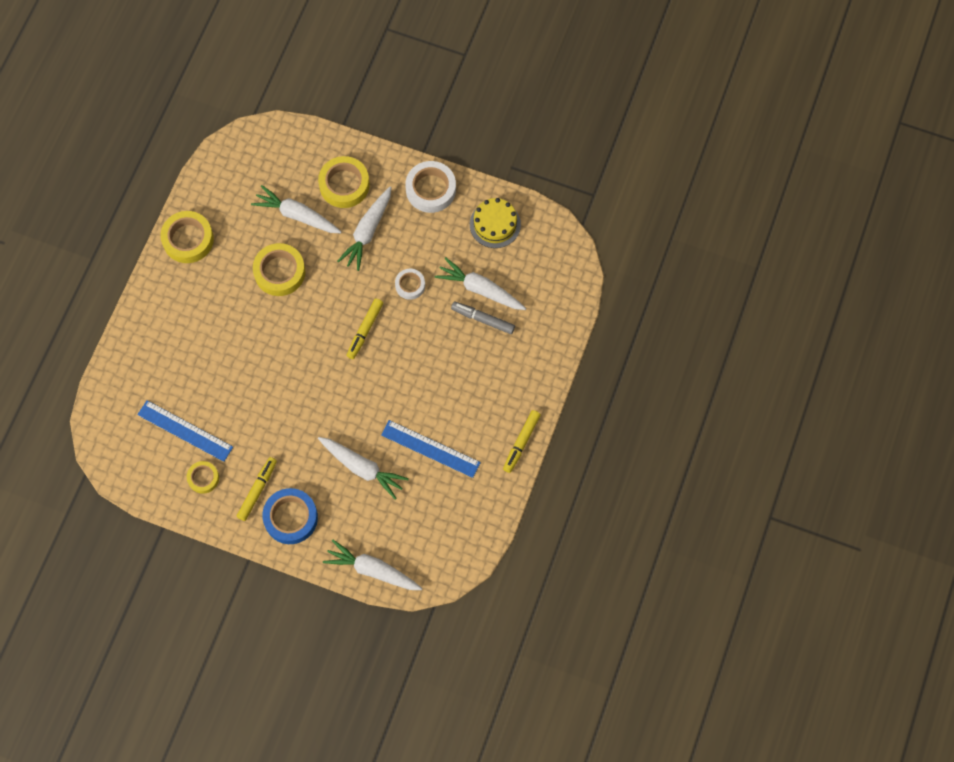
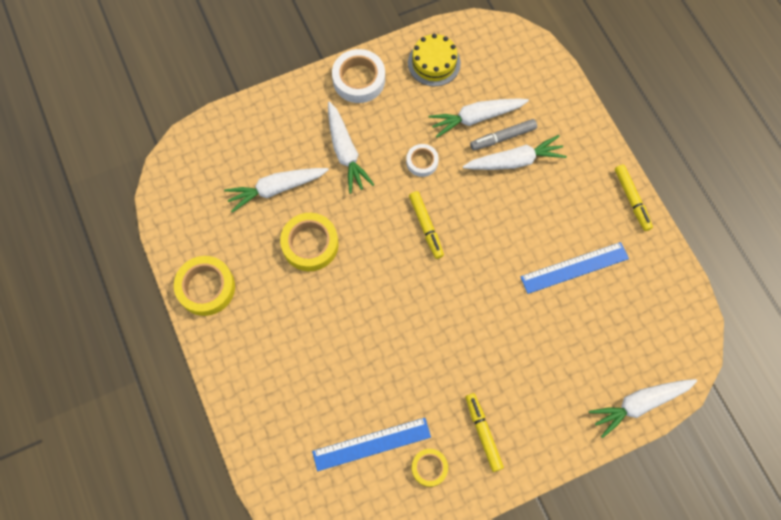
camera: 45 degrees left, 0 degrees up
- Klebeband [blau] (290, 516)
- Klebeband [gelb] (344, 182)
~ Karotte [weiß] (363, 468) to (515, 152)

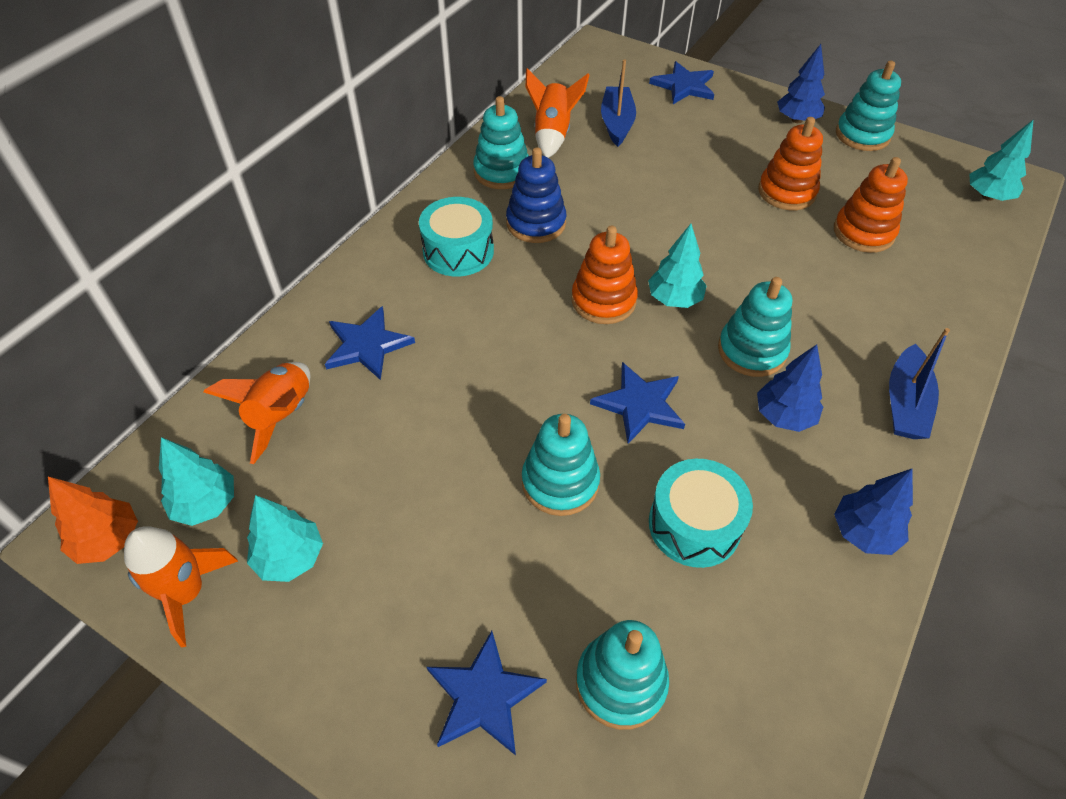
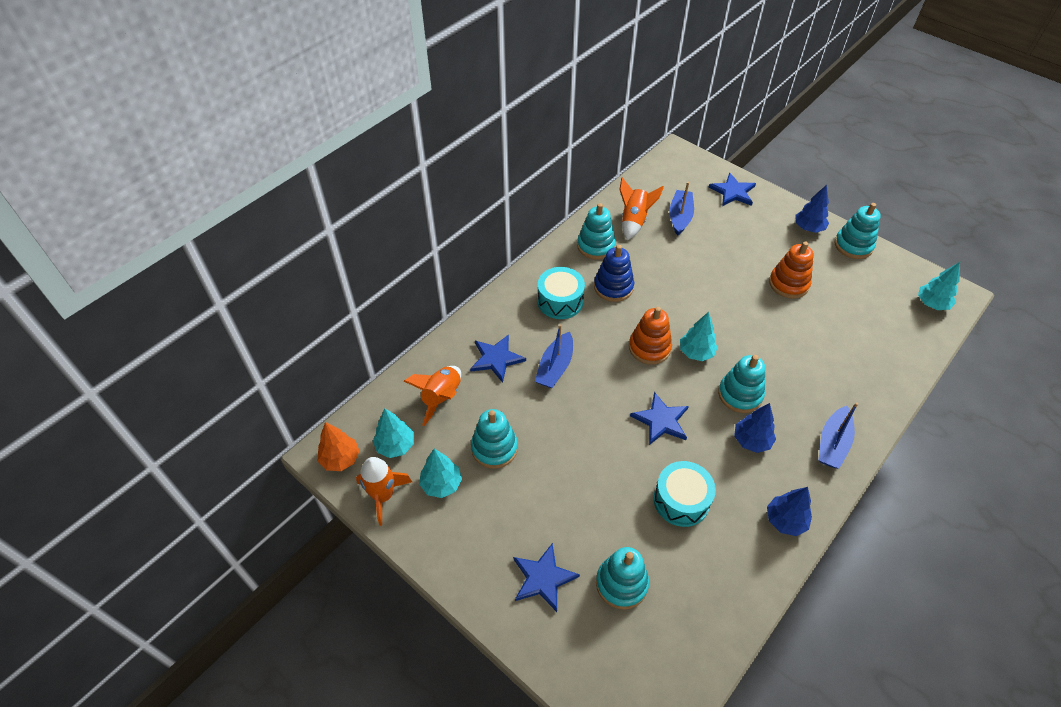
camera: 10 degrees right, 0 degrees up
- Stapelspielzeug [orange] (871, 205)
+ Boot [blau] (554, 356)
~ Stapelspielzeug [türkis] (561, 465) to (494, 439)

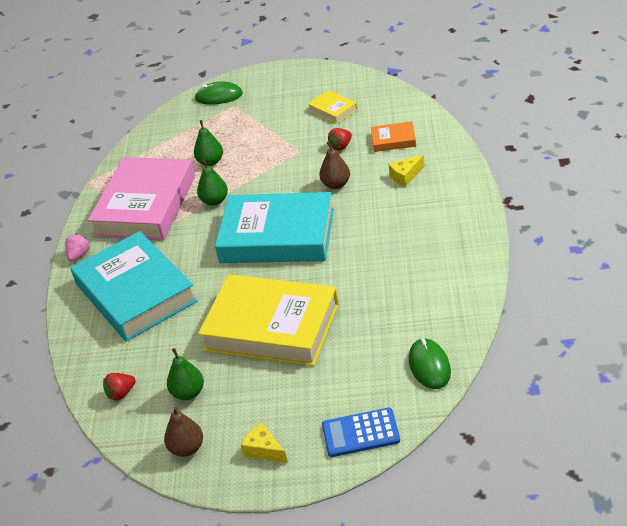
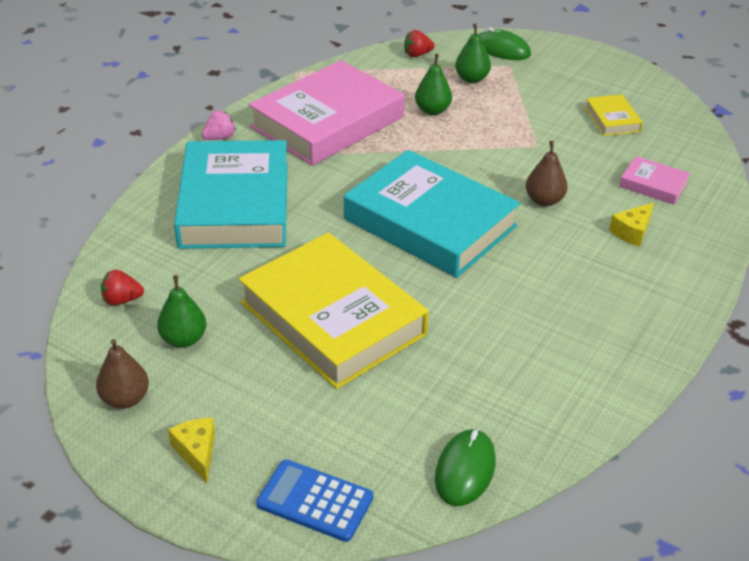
camera: 25 degrees right, 0 degrees up
~ Birne [grün] (212, 182) to (473, 53)
~ Erdbeere [rot] (340, 139) to (419, 43)
~ Buch [orange] (393, 136) to Buch [rosa] (654, 180)
~ Käse [gelb] (406, 171) = (631, 224) 45 degrees counterclockwise

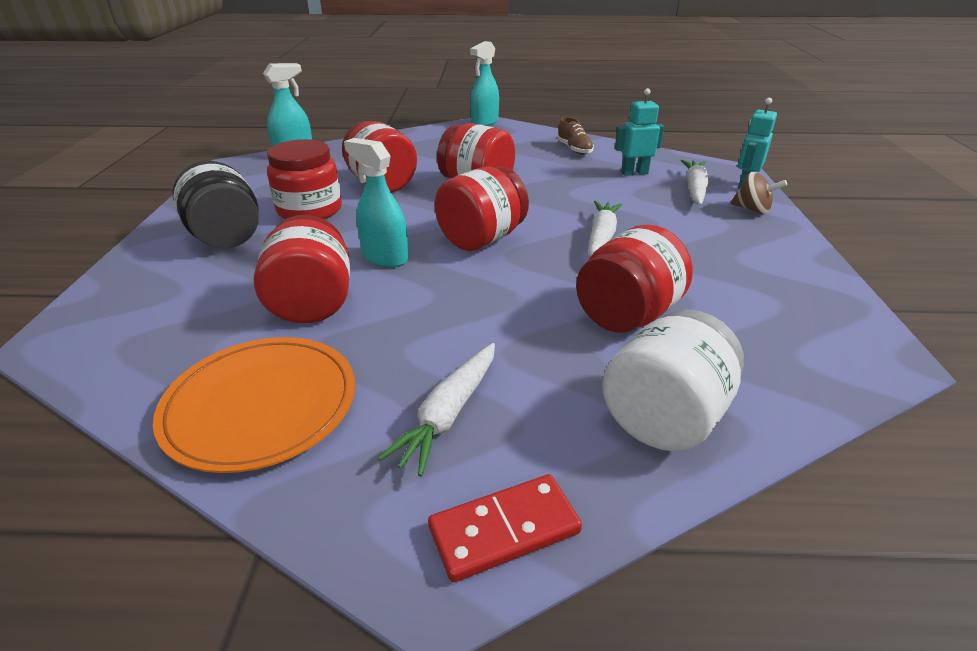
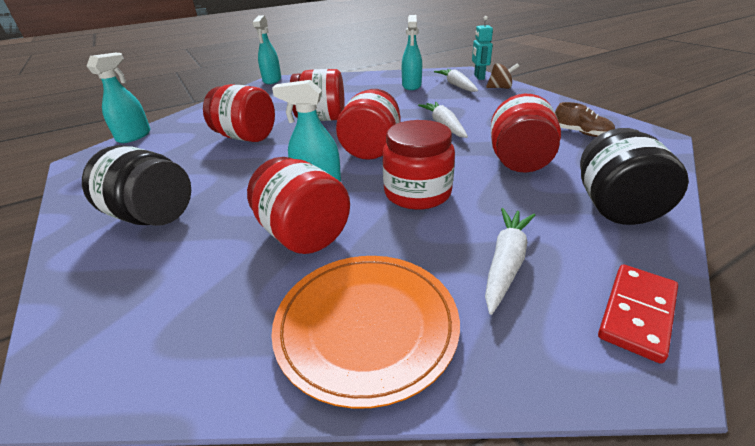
camera: 30 degrees left, 0 degrees up
~ Einmachglas [rot] (304, 179) to (419, 165)
~ Schuh [braun] (575, 135) to (585, 119)
~ Roboter [türkis] (639, 132) to Sprühflasche [türkis] (412, 52)
~ Einmachglas [weiß] (673, 380) to Einmachglas [schwarz] (634, 176)
~ Karotte [weiß] (436, 410) = (510, 261) 150 degrees counterclockwise

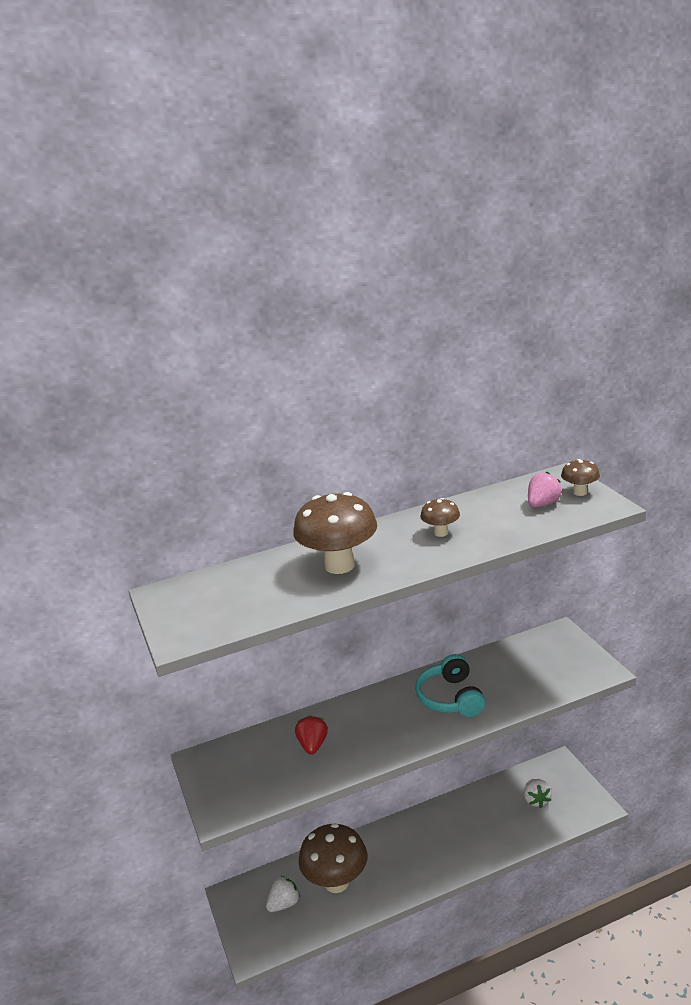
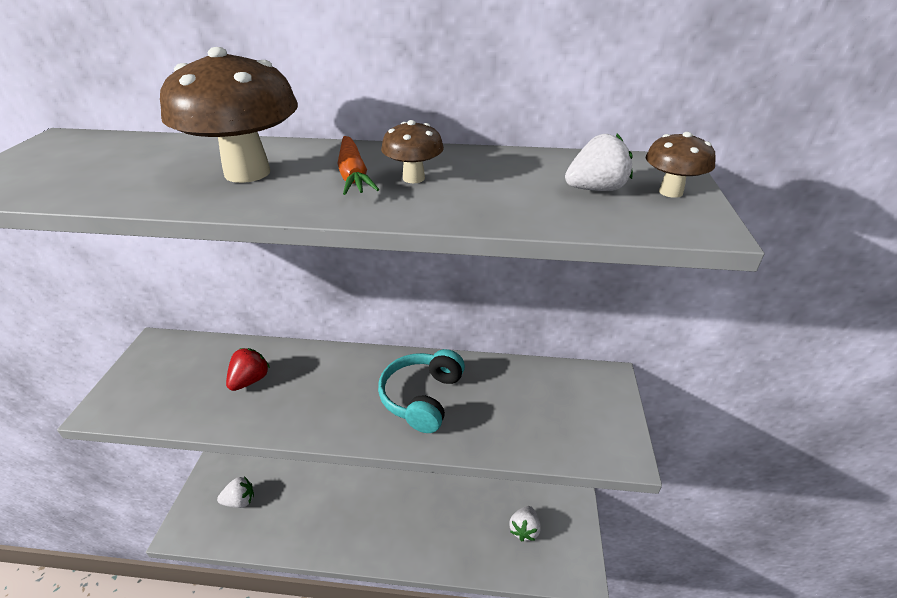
camera: 25 degrees right, 10 degrees up
- Pilz [braun] (333, 858)
+ Karotte [orange] (358, 165)
~ Erdbeere [rosa] (545, 489) to Erdbeere [weiß] (599, 162)

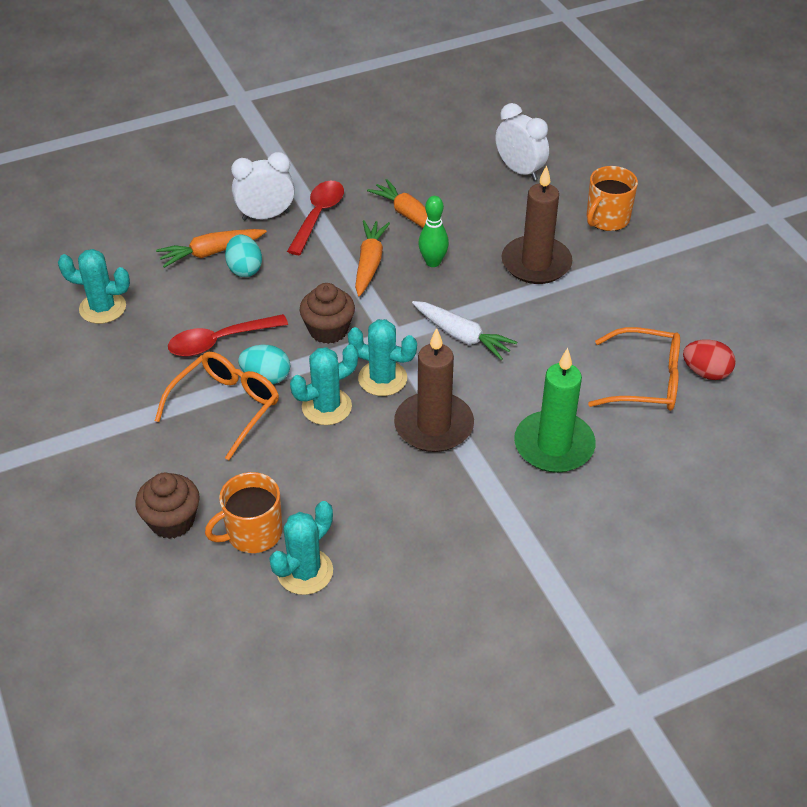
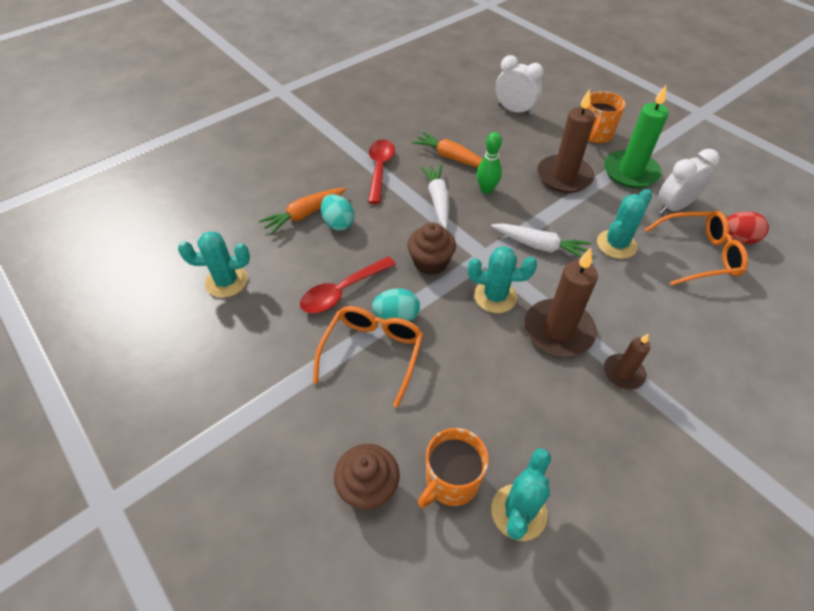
camera: 15 degrees left, 5 degrees up
+ Kerze [braun] (627, 362)
~ Wecker [weiß] (263, 186) to (689, 181)
~ Kaktus [türkis] (324, 385) to (624, 224)
~ Kerze [grün] (555, 410) to (636, 136)
~ Karotte [orange] (372, 258) to Karotte [weiß] (434, 196)

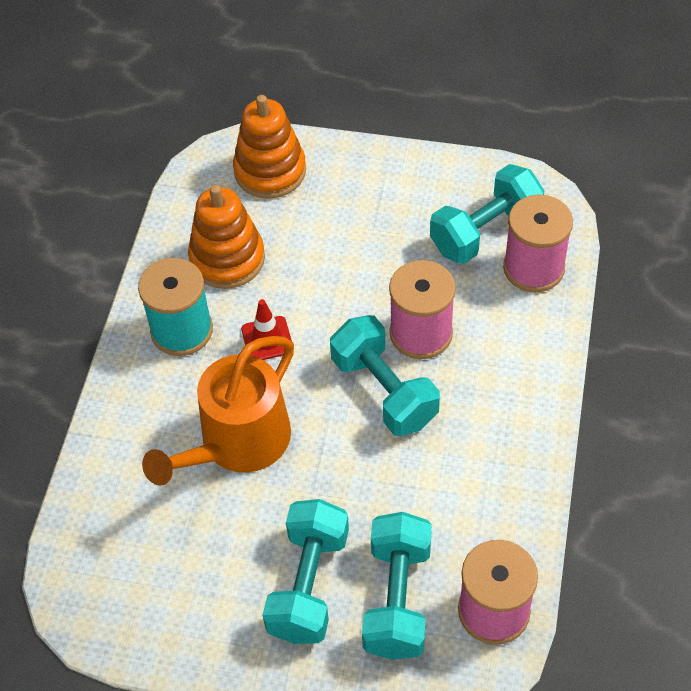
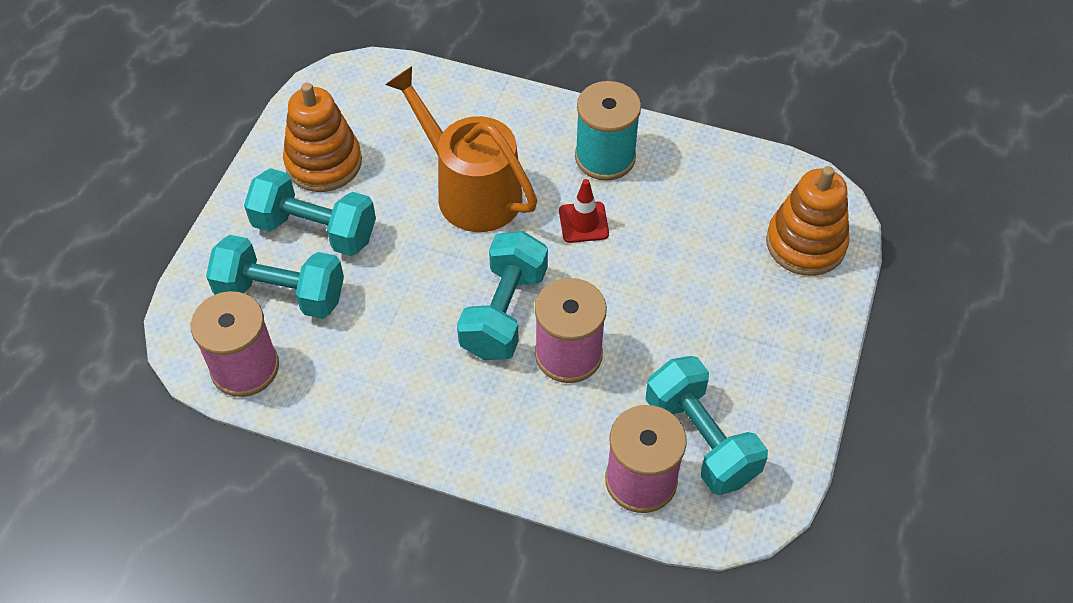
camera: 95 degrees right, 0 degrees up
~ Stapelspielzeug [orange] (226, 237) to (322, 137)
~ Hantel [türkis] (385, 375) = (502, 295) 45 degrees counterclockwise

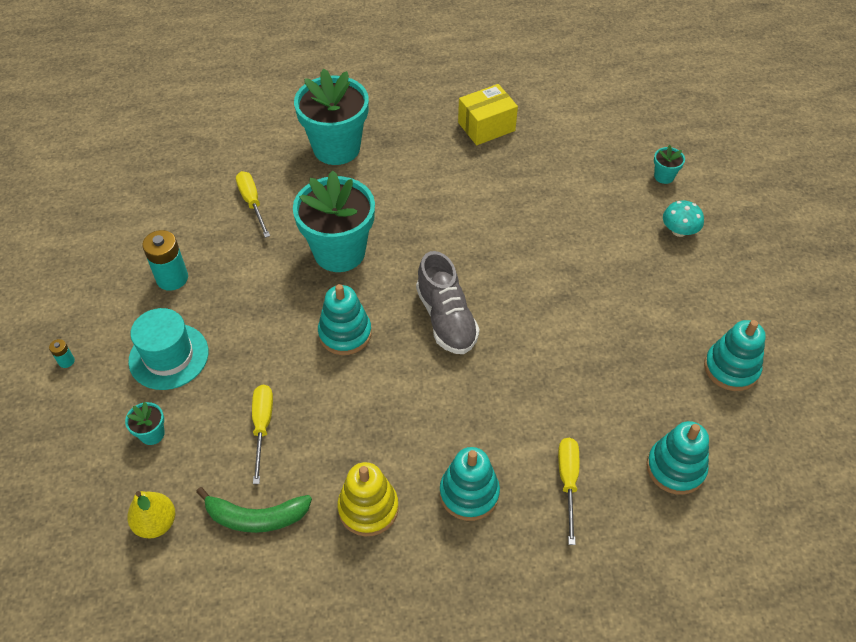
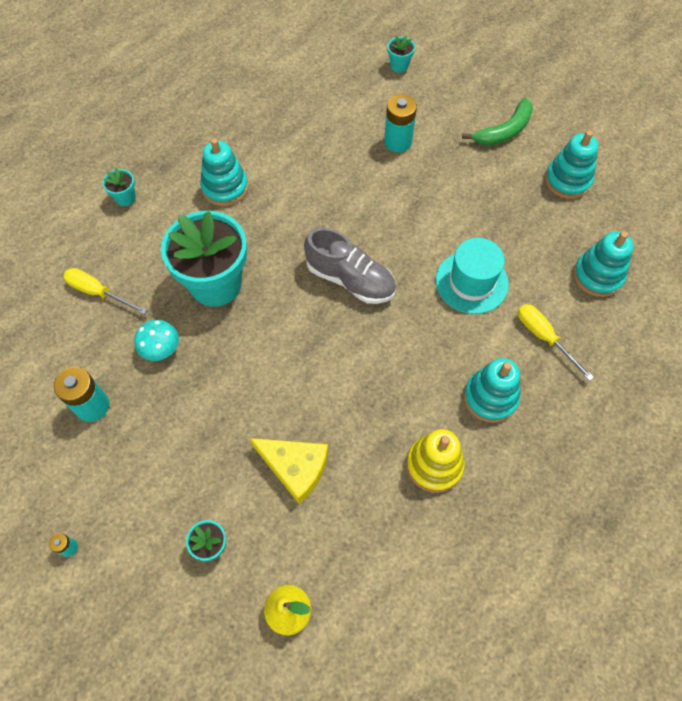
camera: 40 degrees left, 10 degrees up
- Schachtel [gelb] (488, 114)
+ Batterie [türkis] (400, 123)
~ Hut [türkis] (168, 349) to (472, 276)
~ Banane [grün] (254, 510) to (497, 122)
~ Stapelspielzeug [türkis] (345, 319) to (224, 172)
~ Pilz [türkis] (683, 219) to (156, 340)
~ Schraubenzieher [gelb] (262, 434) to Käse [gelb] (289, 471)
~ Blumentopf [türkis] (331, 116) = (119, 187) x0.41

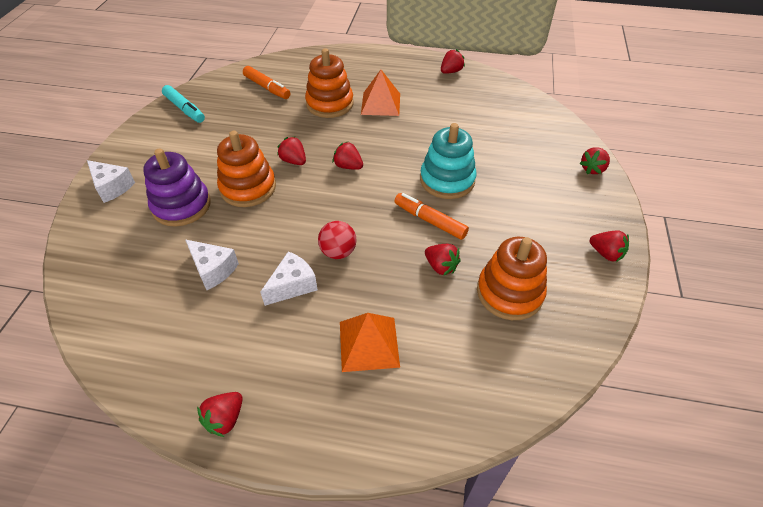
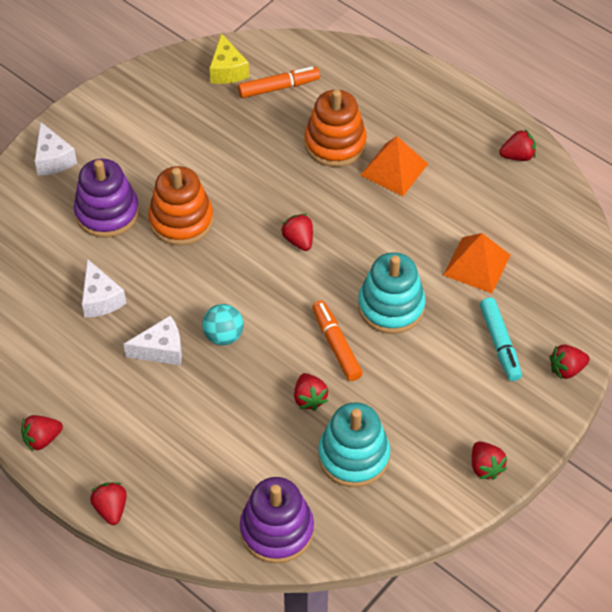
camera: 30 degrees right, 5 degrees up
+ Käse [gelb] (229, 58)
+ Stapelspielzeug [lila] (277, 520)
~ Filzstift [türkis] (183, 104) to (501, 339)
~ Erdbeere [rot] (291, 150) to (108, 503)
~ Pyramide [orange] (370, 342) to (477, 263)
~ Ball [rot] (337, 240) to Ball [türkis] (223, 324)
~ Stapelspielzeug [orange] (512, 278) to Stapelspielzeug [türkis] (354, 444)
~ Filzstift [orange] (267, 82) = (279, 82) 90 degrees counterclockwise

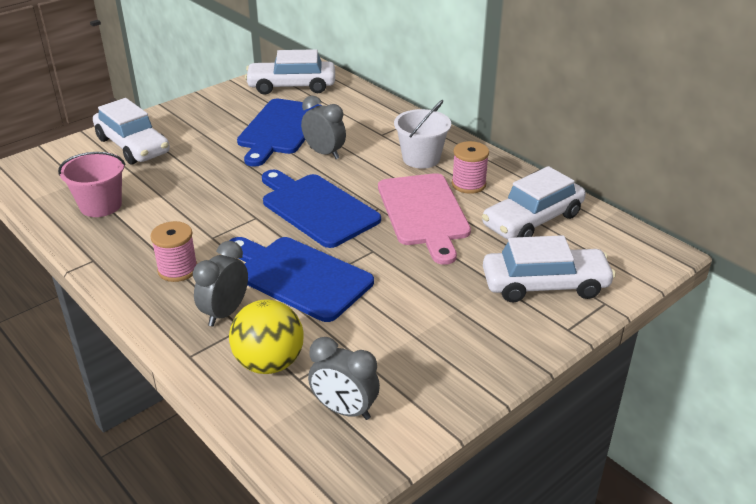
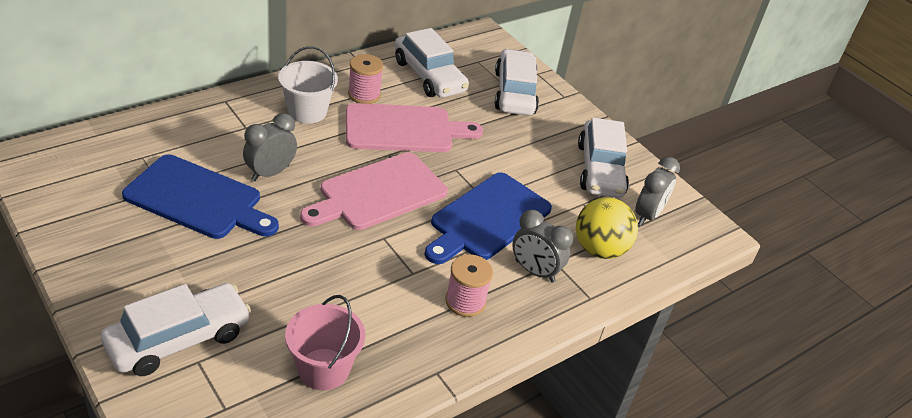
camera: 90 degrees left, 5 degrees up
~ Auto [weiß] (290, 72) to (603, 158)
~ Schneidebrett [blau] (321, 209) to Schneidebrett [rosa] (374, 191)

